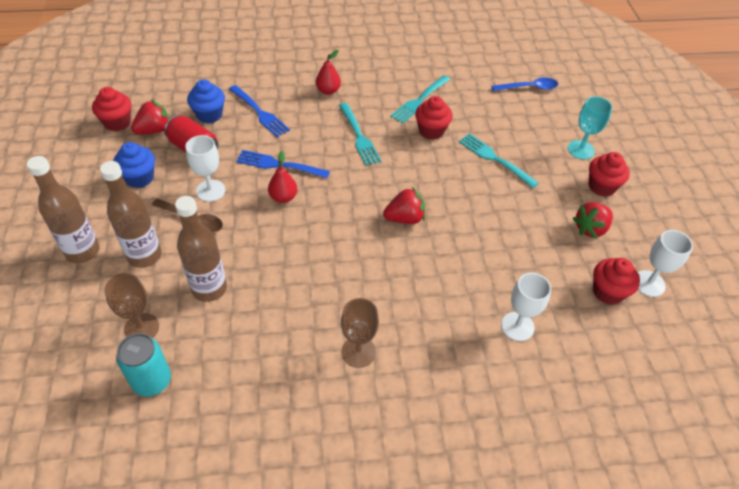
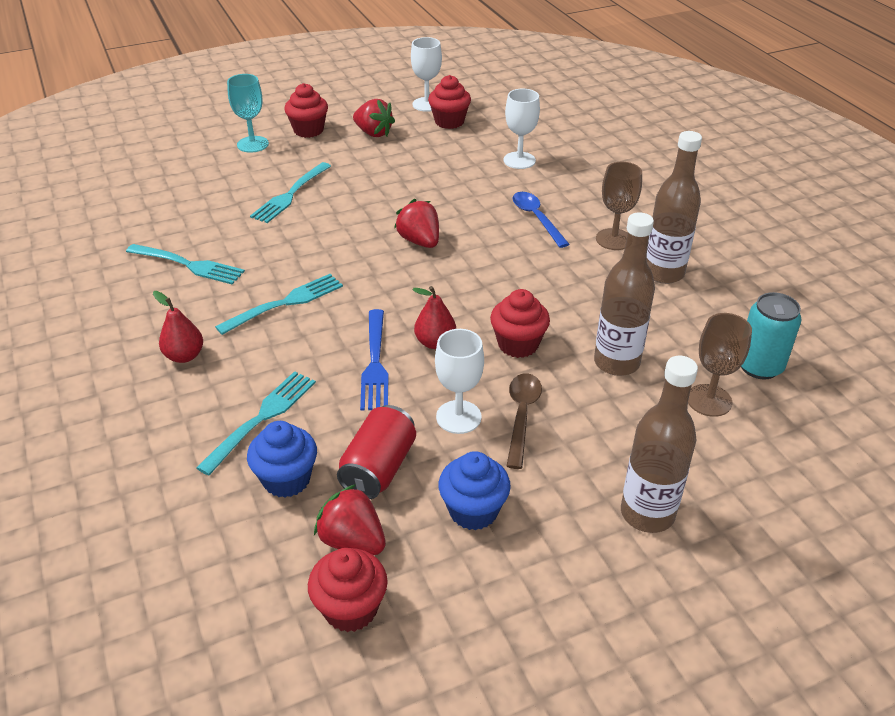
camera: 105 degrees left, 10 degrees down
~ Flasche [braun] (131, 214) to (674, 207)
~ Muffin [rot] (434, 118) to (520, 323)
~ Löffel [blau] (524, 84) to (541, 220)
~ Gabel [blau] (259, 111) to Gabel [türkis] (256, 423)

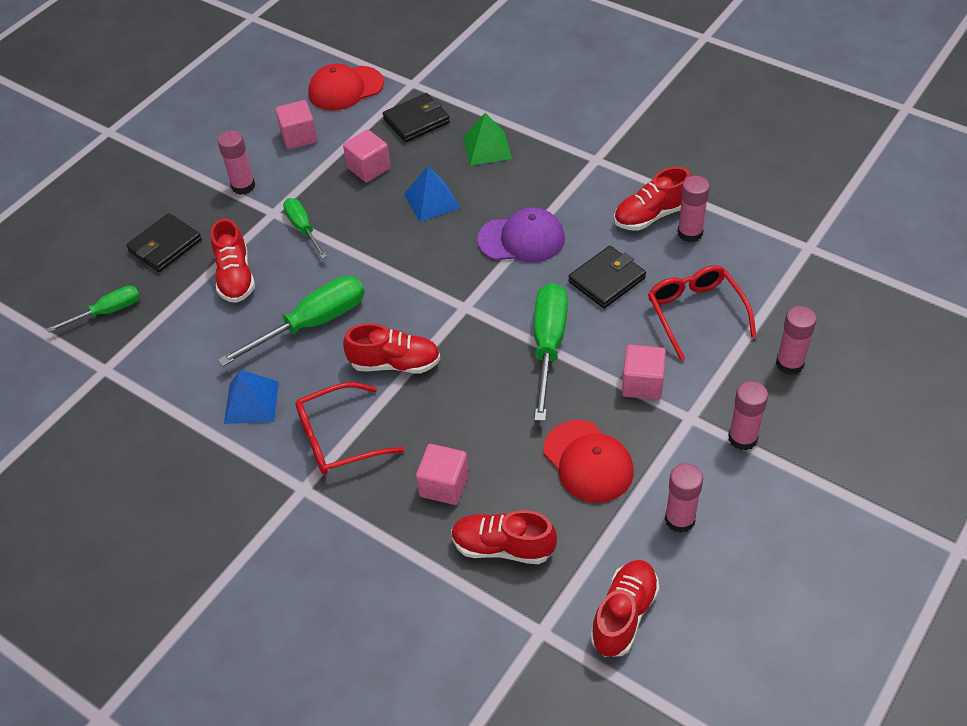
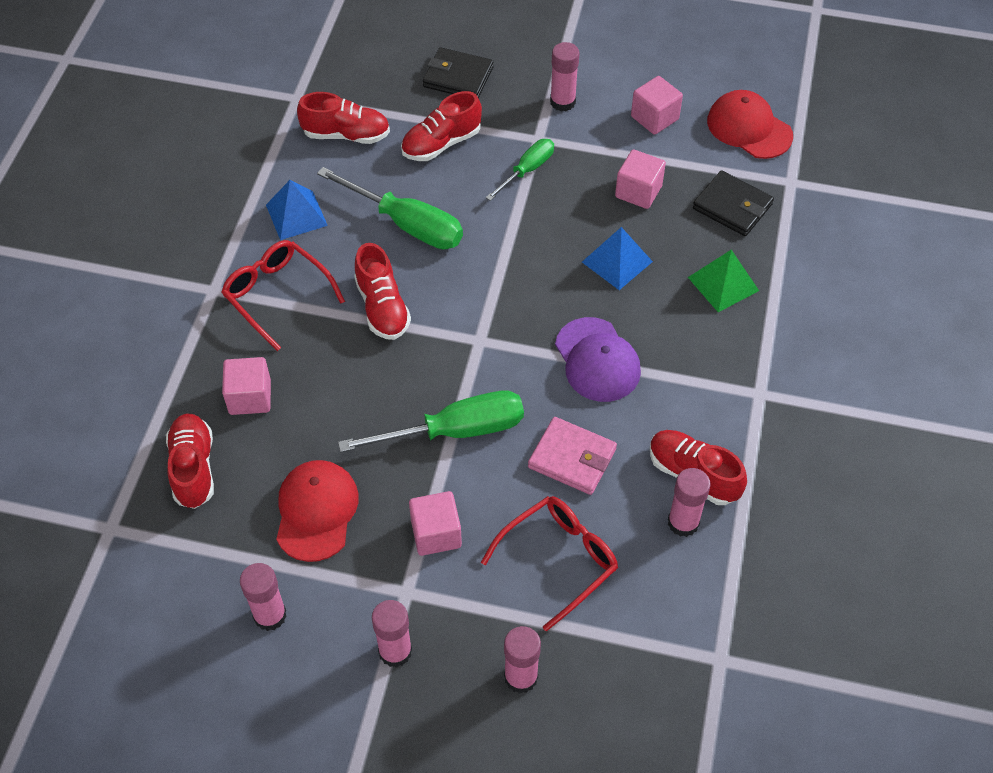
camera: 65 degrees right, 5 degrees up
- Schraubenzieher [grün] (93, 309)
~ Schuh [rot] (624, 608) to (343, 118)
~ Geldbörse [schwarz] (607, 277) to Geldbörse [rosa] (572, 456)
~ Kappe [rot] (589, 461) = (317, 511) 150 degrees clockwise

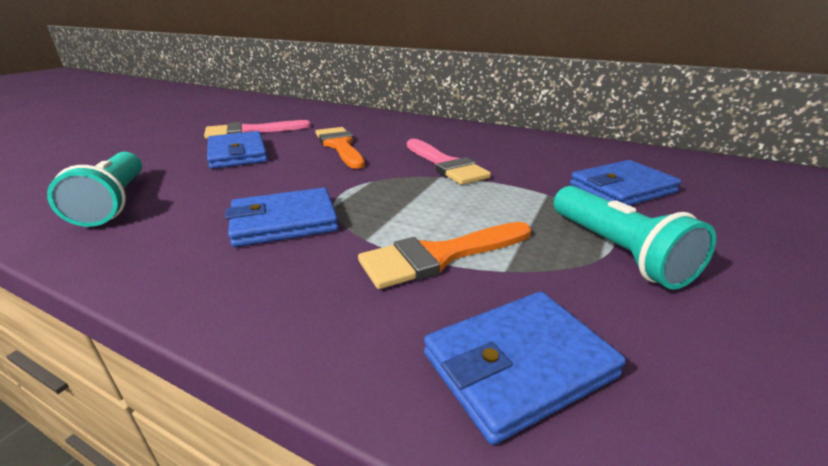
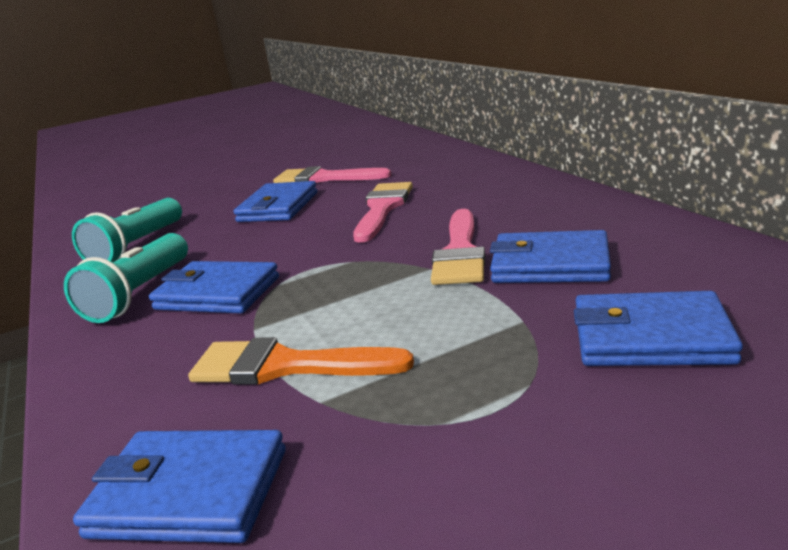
camera: 40 degrees right, 5 degrees down
+ Geldbörse [blau] (550, 256)
~ Taschenlampe [türkis] (635, 238) to (126, 278)
~ Pinsel [orange] (340, 148) to Pinsel [rosa] (383, 212)

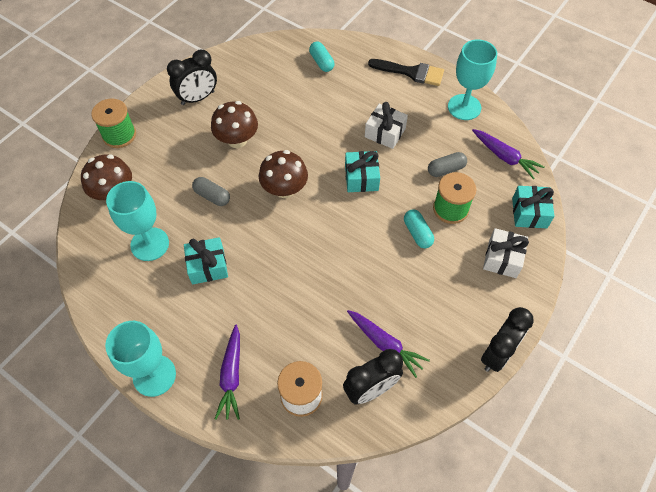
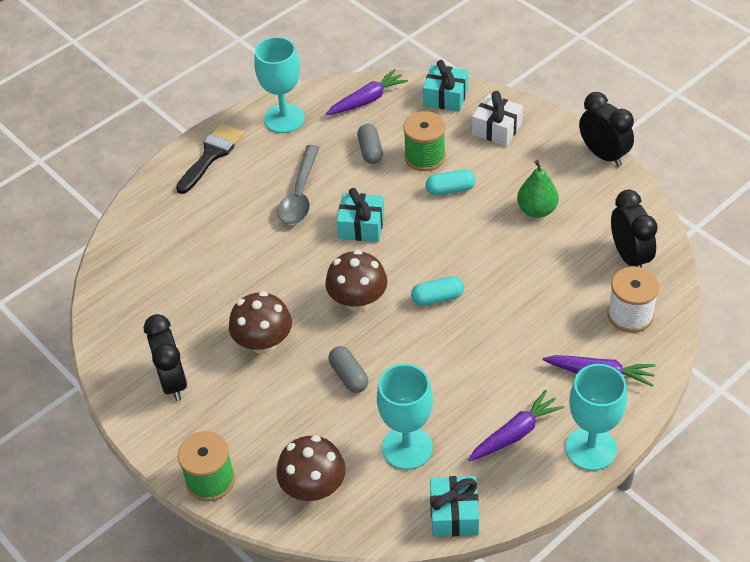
camera: 75 degrees left, 10 degrees down
+ Birne [grün] (538, 189)
~ Geschenk [türkis] (206, 261) to (454, 506)
~ Kapsel [türkis] (321, 57) to (437, 291)
~ Karotte [lila] (388, 344) to (516, 426)
~ Geschenk [weiß] (386, 125) to Löffel [grau] (298, 185)
~ Kapsel [grau] (211, 191) = (348, 369) 75 degrees counterclockwise

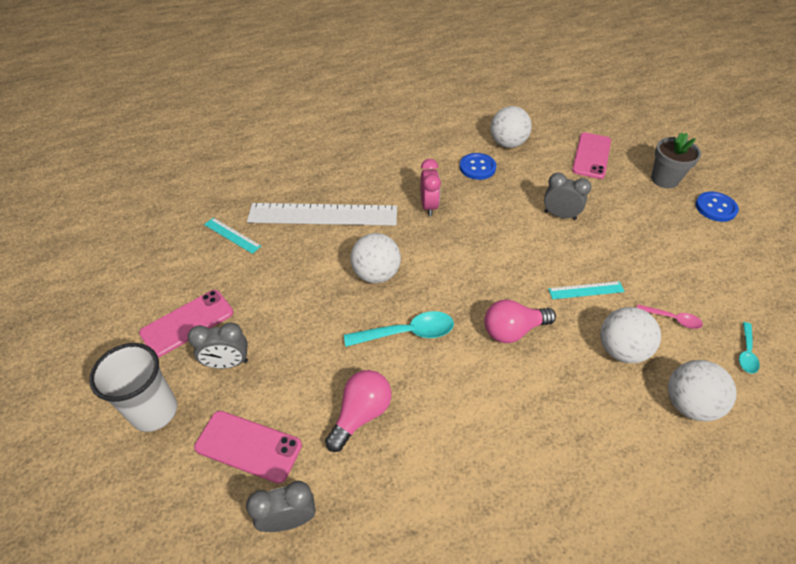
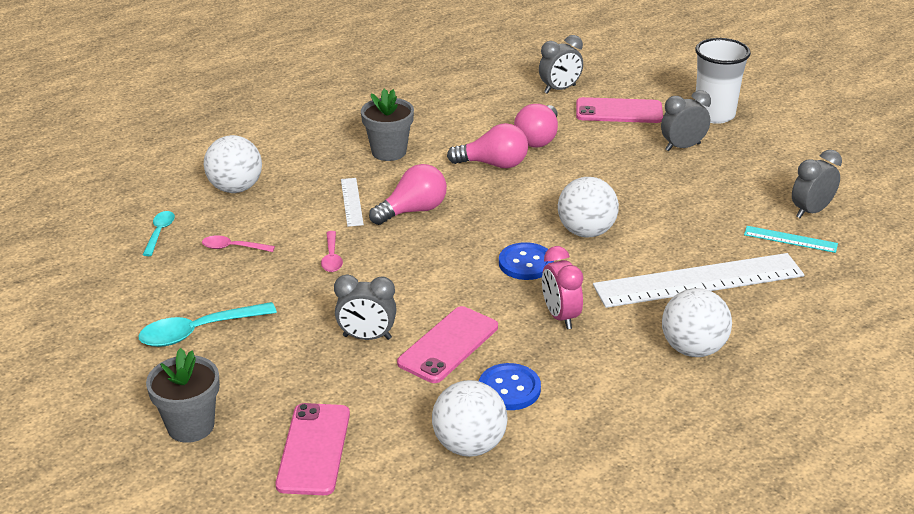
camera: 165 degrees right, 15 degrees down
+ Lineal [weiß] (352, 202)
+ Blumentopf [grau] (387, 125)
+ Glühbirne [rosa] (487, 145)
+ Wecker [grau] (817, 184)
~ Handy [rosa] (186, 323) to (447, 344)
~ Löffel [türkis] (399, 329) to (208, 324)
~ Ball [weiß] (630, 335) to (697, 322)
~ Knopf [blau] (717, 207) to (526, 261)
~ Lineal [türkis] (586, 290) to Löffel [rosa] (332, 251)

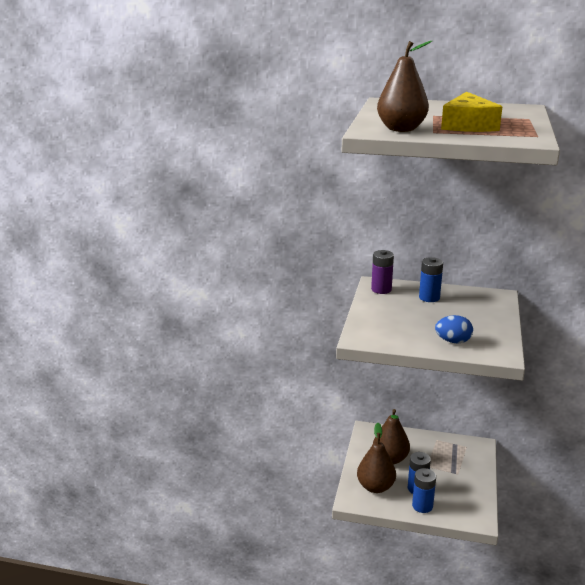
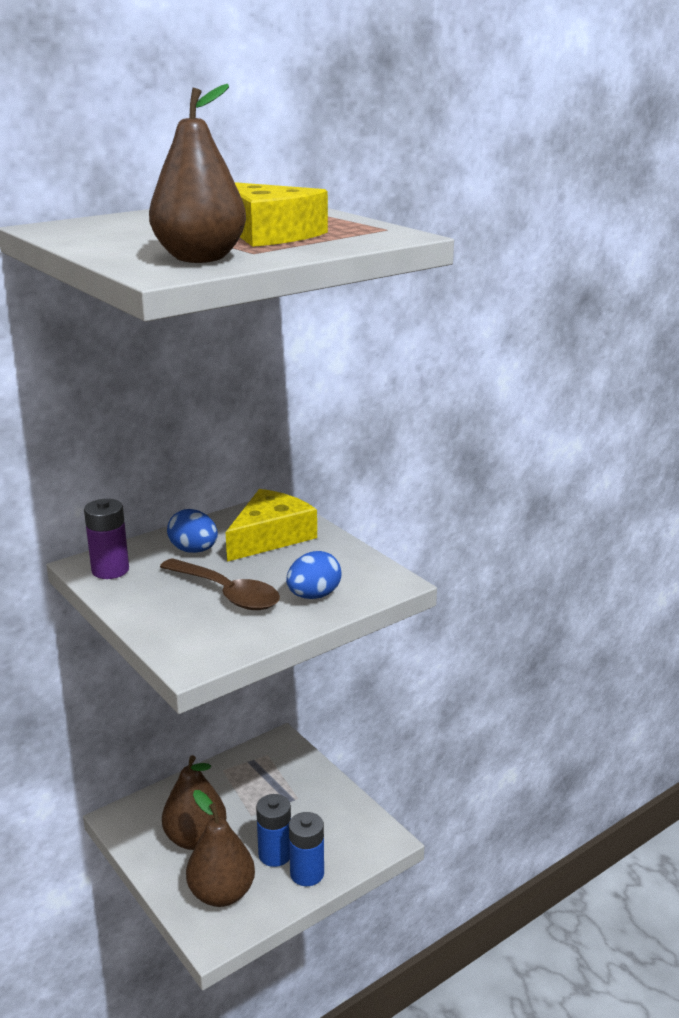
camera: 50 degrees left, 0 degrees up
+ Löffel [braun] (220, 584)
+ Käse [gelb] (271, 525)
~ Batterie [blau] (431, 279) to Ei [blau] (192, 531)

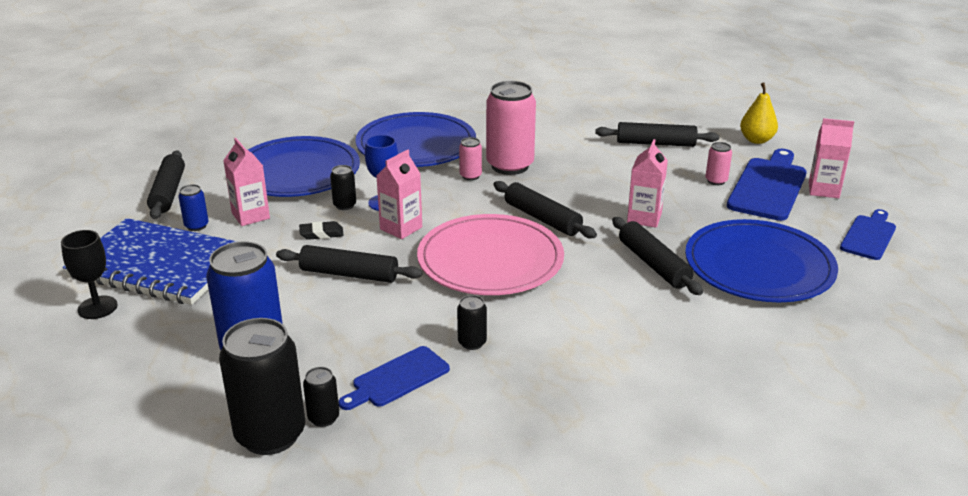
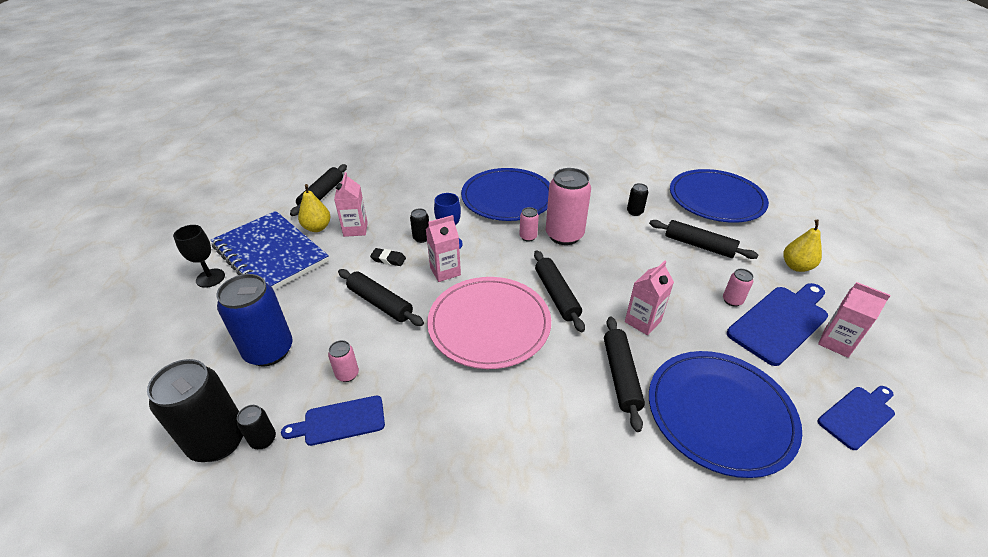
camera: 25 degrees right, 10 degrees up
+ Dose [rosa] (343, 361)
~ Teller [blau] (304, 166) to (719, 196)
~ Dose [schwarz] (472, 322) to (637, 199)
~ Dose [blau] (193, 207) to Birne [gelb] (314, 208)

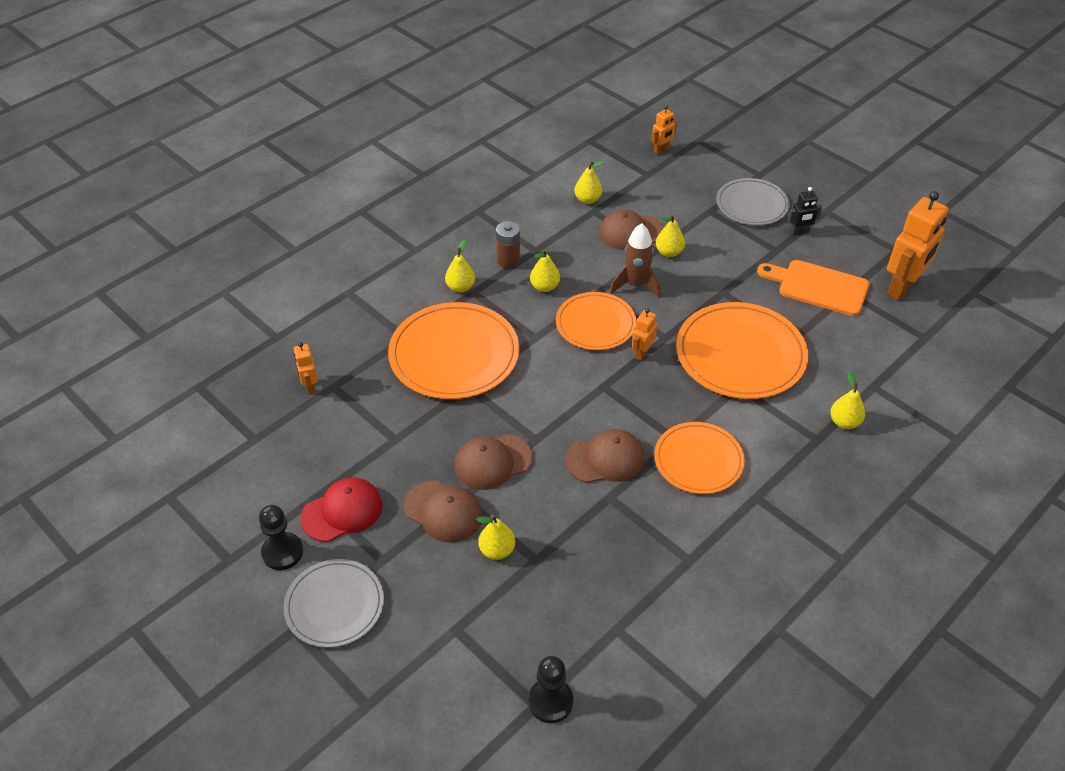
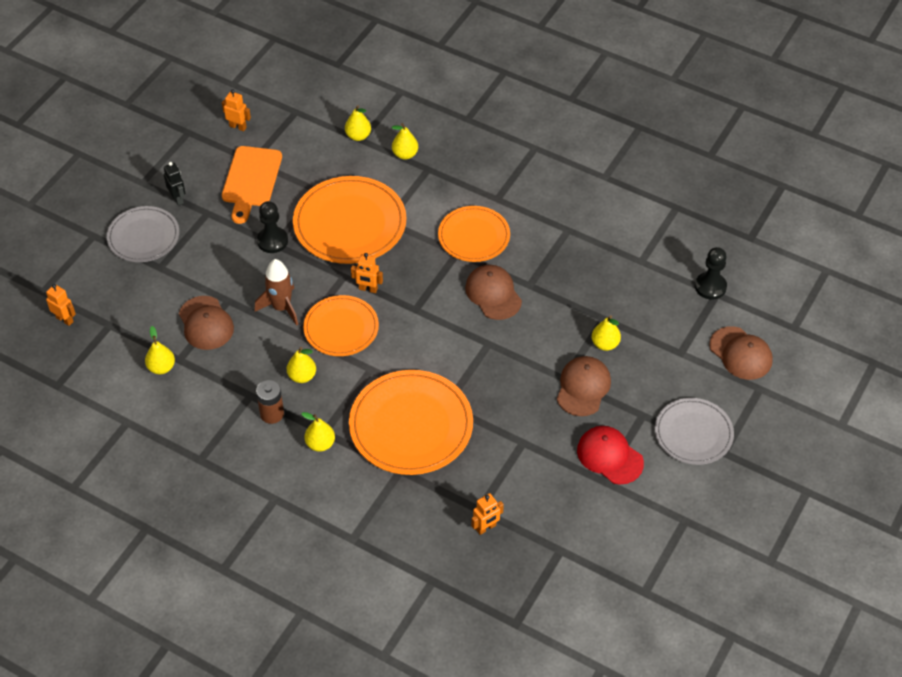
camera: 105 degrees left, 5 degrees up
~ Bauer [schwarz] (281, 537) to (272, 227)
~ Kappe [braun] (494, 462) to (741, 353)
~ Birne [gelb] (670, 235) to (358, 123)
~ Roboter [orange] (918, 245) = (236, 110) x0.49

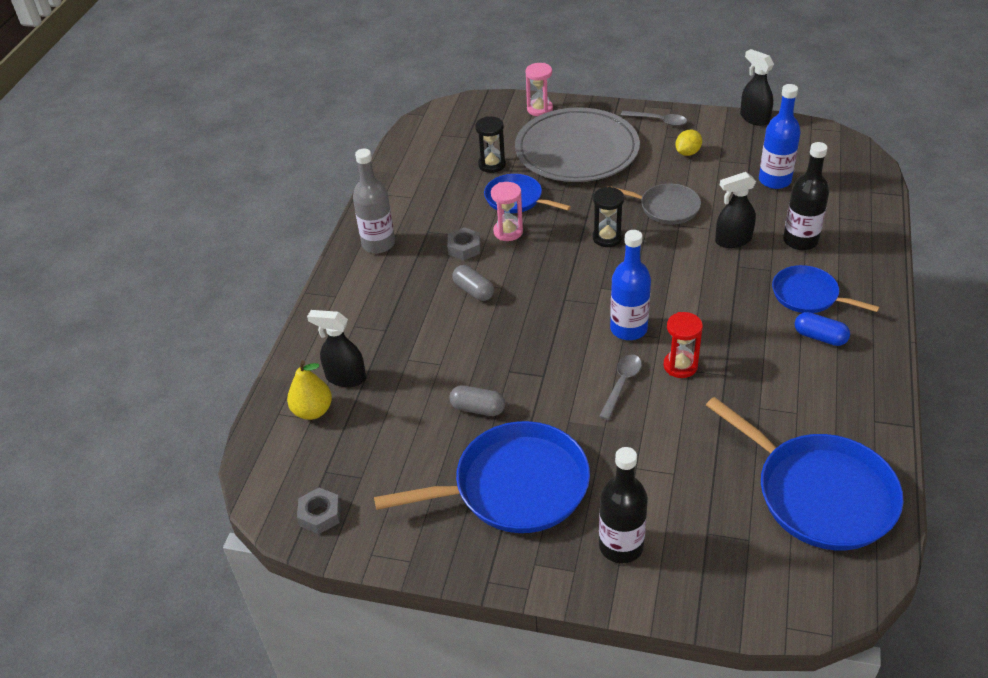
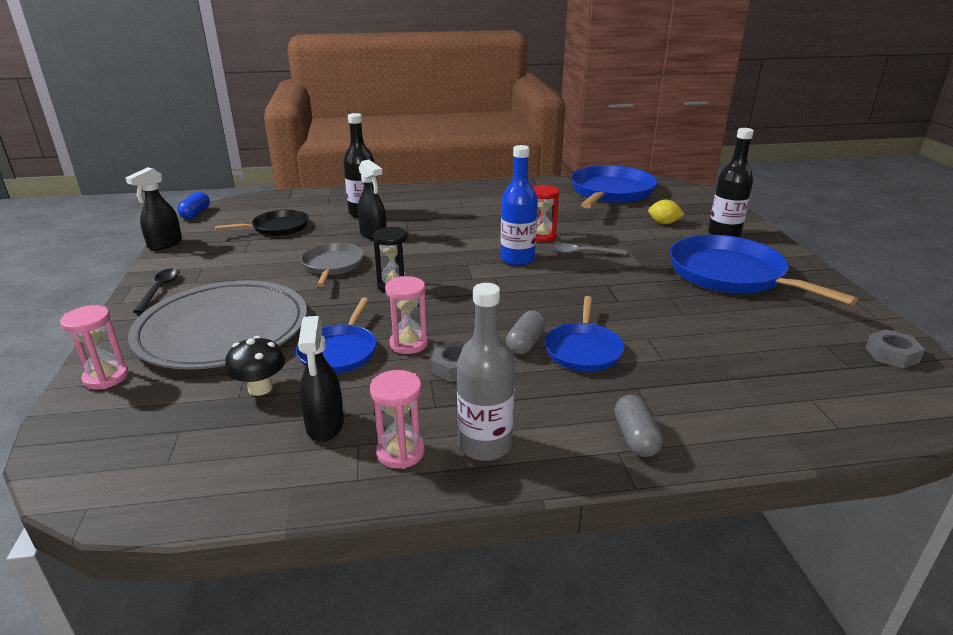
camera: 115 degrees left, 15 degrees down
- Birne [gelb] (309, 390)
+ Sanduhr [rosa] (397, 419)
~ Sprühflasche [schwarz] (336, 348) to (321, 379)
~ Kapsel [grau] (477, 400) to (638, 426)
~ Zitrone [gelb] (688, 143) to (666, 212)
~ Pfanne [blau] (825, 289) to (584, 334)
~ Kapsel [blau] (822, 329) to (193, 205)
~ Sanduhr [schwarz] (490, 144) to Pilz [schwarz] (255, 366)
~ Flasche [blau] (780, 136) to Pfanne [schwarz] (262, 222)
~ Löffel [grau] (654, 118) to Löffel [schwarz] (156, 290)

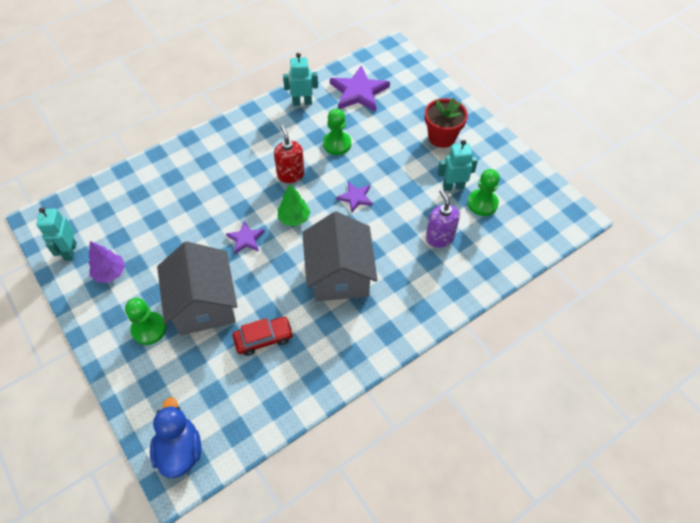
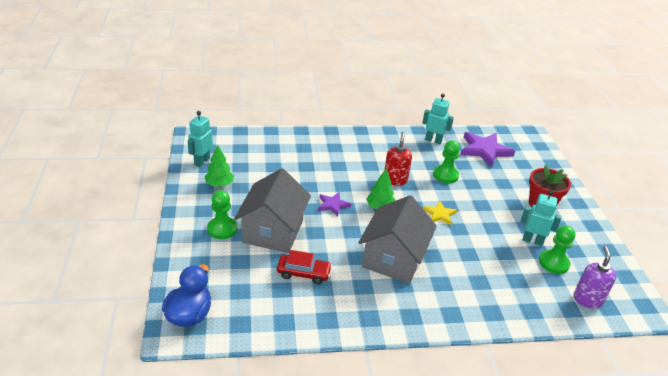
camera: 25 degrees right, 20 degrees down
~ Seifenspender [lila] (443, 218) to (595, 277)
~ Baum [lila] (107, 262) to Baum [grün] (219, 166)
~ Stern [lila] (354, 197) to Stern [gelb] (440, 213)

